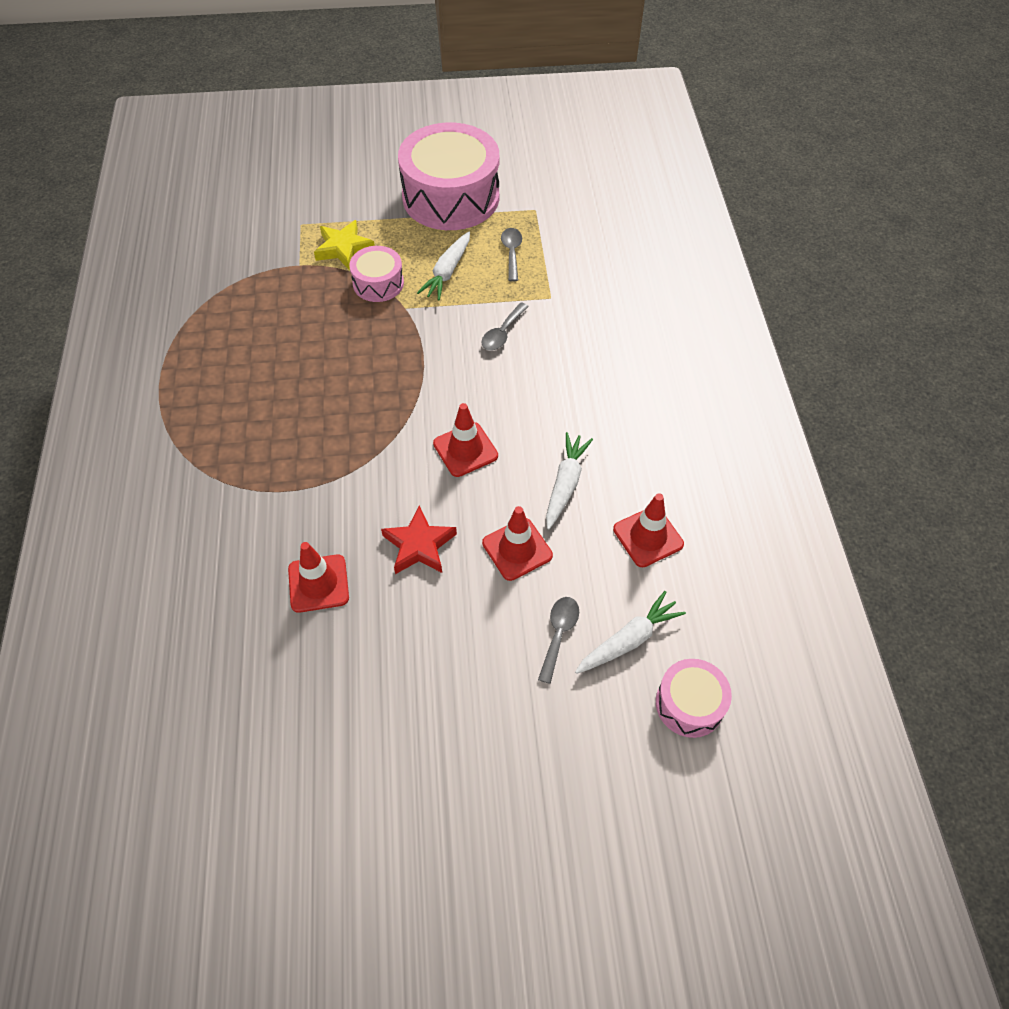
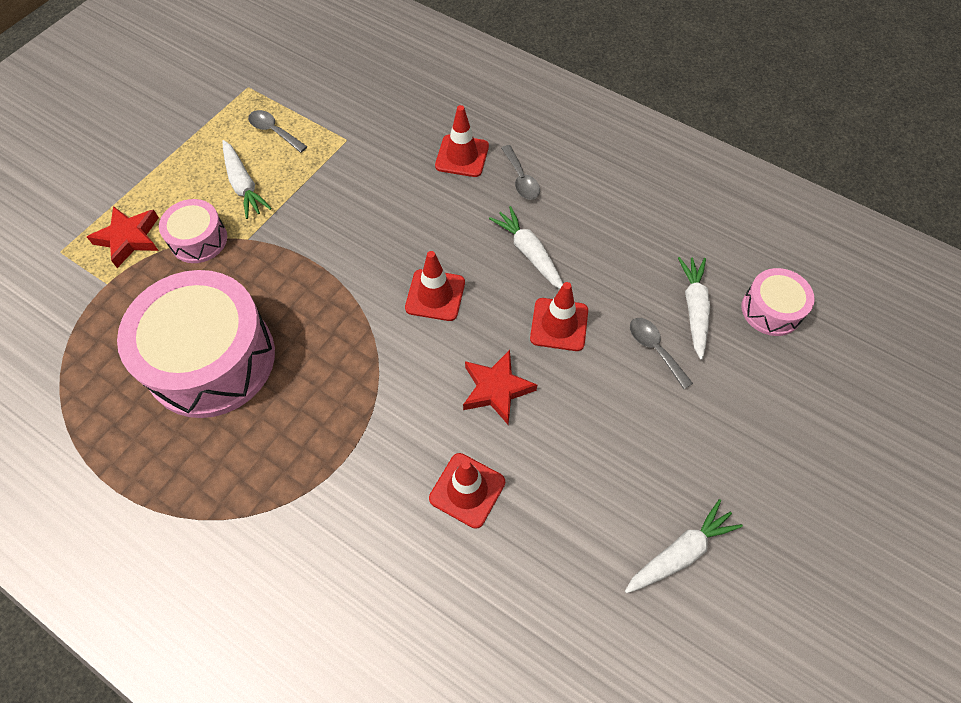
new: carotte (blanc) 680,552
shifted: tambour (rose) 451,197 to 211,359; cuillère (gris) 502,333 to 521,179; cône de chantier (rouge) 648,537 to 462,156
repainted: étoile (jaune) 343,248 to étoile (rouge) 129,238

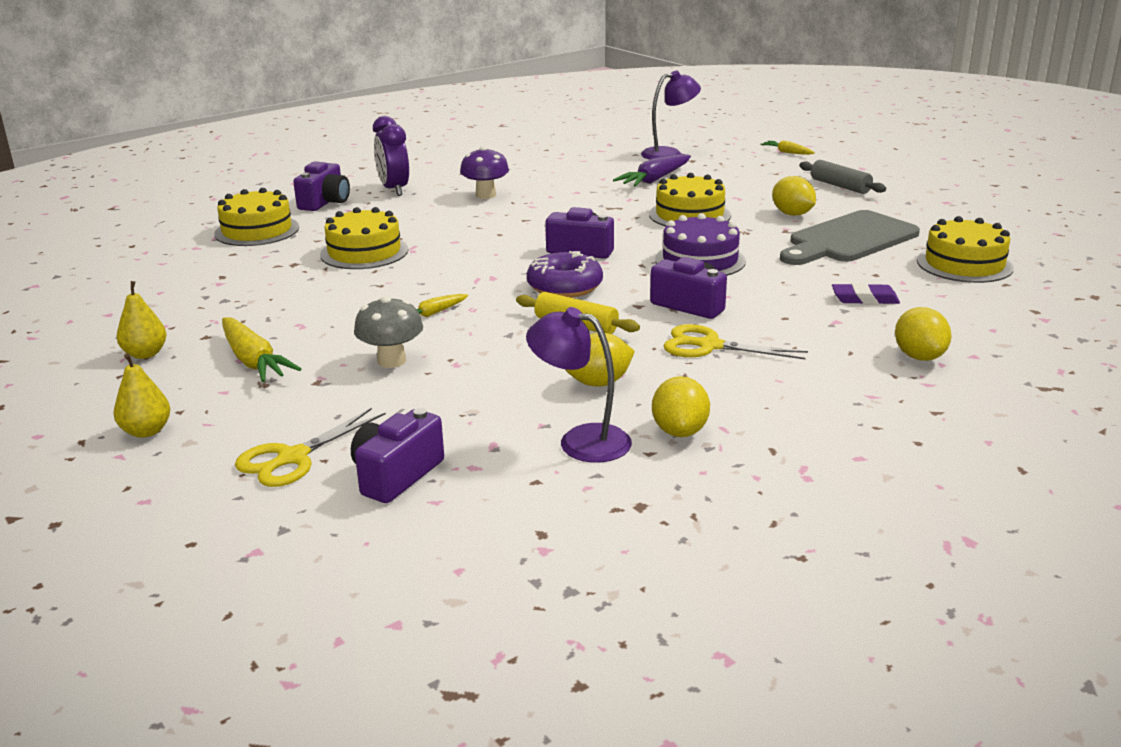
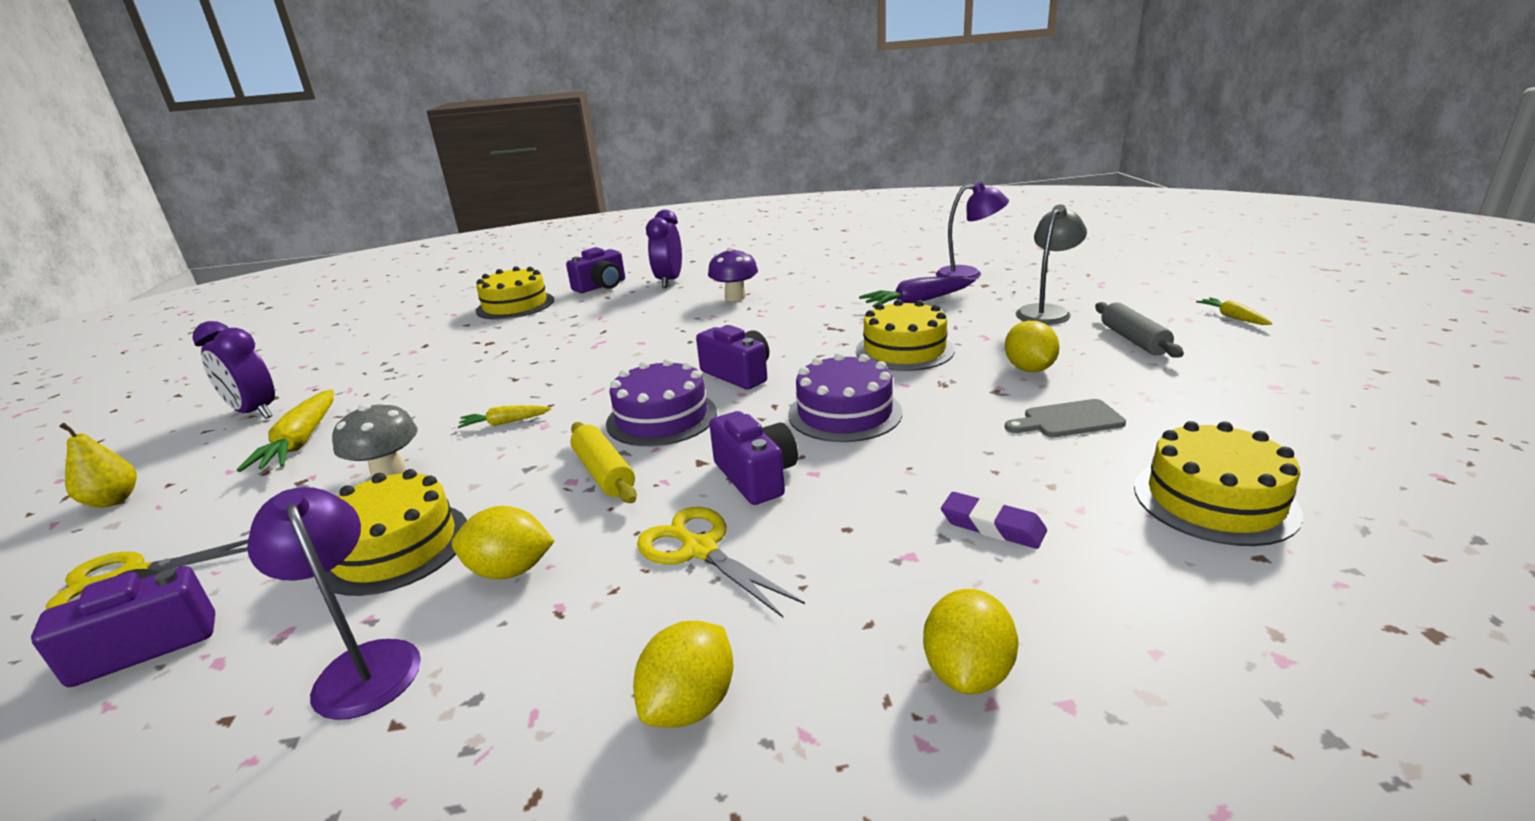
new: lampe (gris) 1046,312
shifted: gâteau (jaune) 364,252 to 395,547; citron (jaune) 680,431 to 690,704; carotte (jaune) 787,152 to 1232,317
swapped: poire (jaune) 145,354 to réveil (violet) 255,412; beignet (violet) 565,287 to gâteau (violet) 661,418
scaled: planche à découper (gris) 849,240 = 1068,420 x0.51

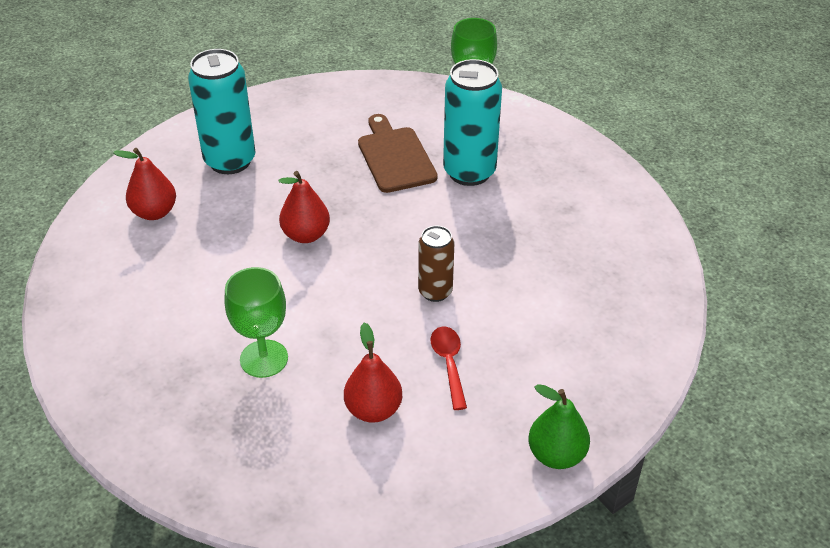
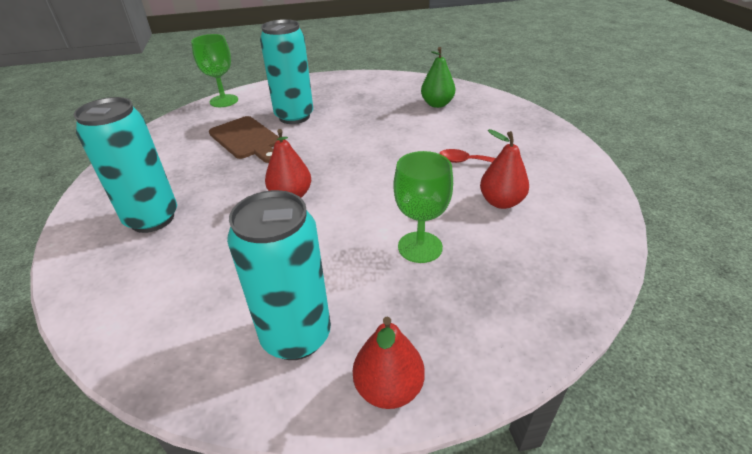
gone: canette (marron) 435,292
new: canette (turquoise) 296,336
shifted: poire (rouge) 154,212 to 389,388; poire (vert) 556,455 to 437,104
rotated: planche à découper (marron) 395,157 = 247,139 135 degrees counterclockwise

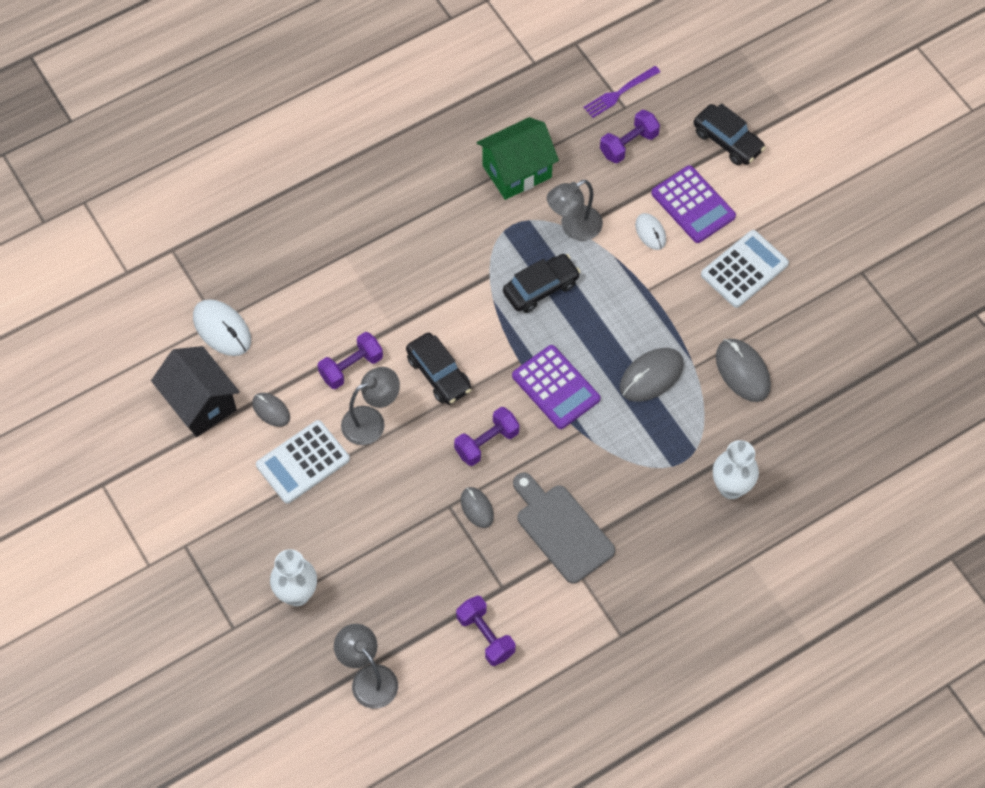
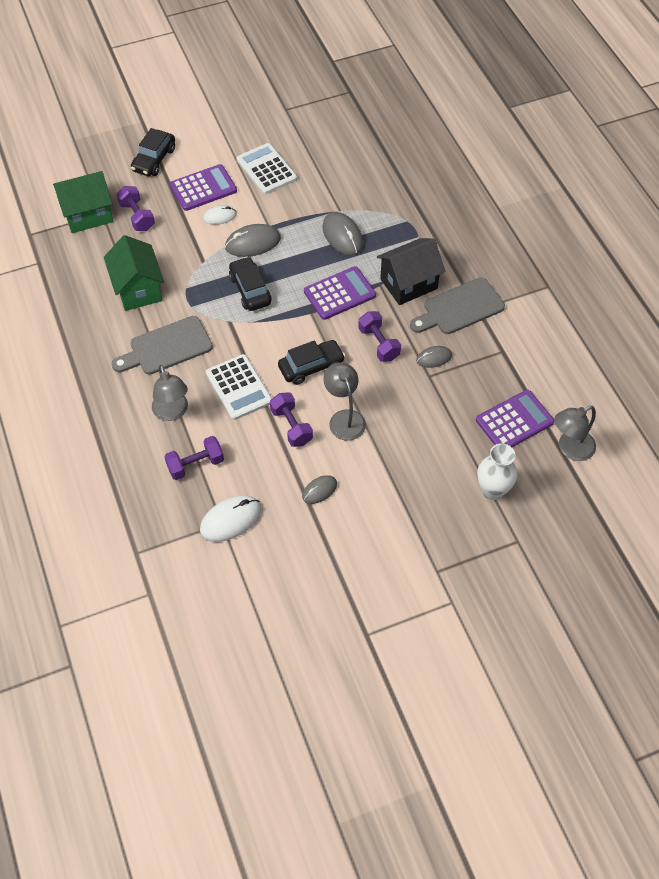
gone: vase (blanc) 731,487
new: planche à découper (gris) 167,347; calculatrice (violet) 514,421
shifted: maison (noir) 200,403 to 408,284; calculatrice (blanc) 303,462 to 239,387; haltère (violet) 485,636 to 195,464; lampe (gris) 574,228 to 172,412; souris (gris) 742,371 to 253,243
swapped: fourchette (violet) 619,93 to maison (vert) 88,215
rotated: voiture (noir) 727,141 = 154,160 150 degrees clockwise

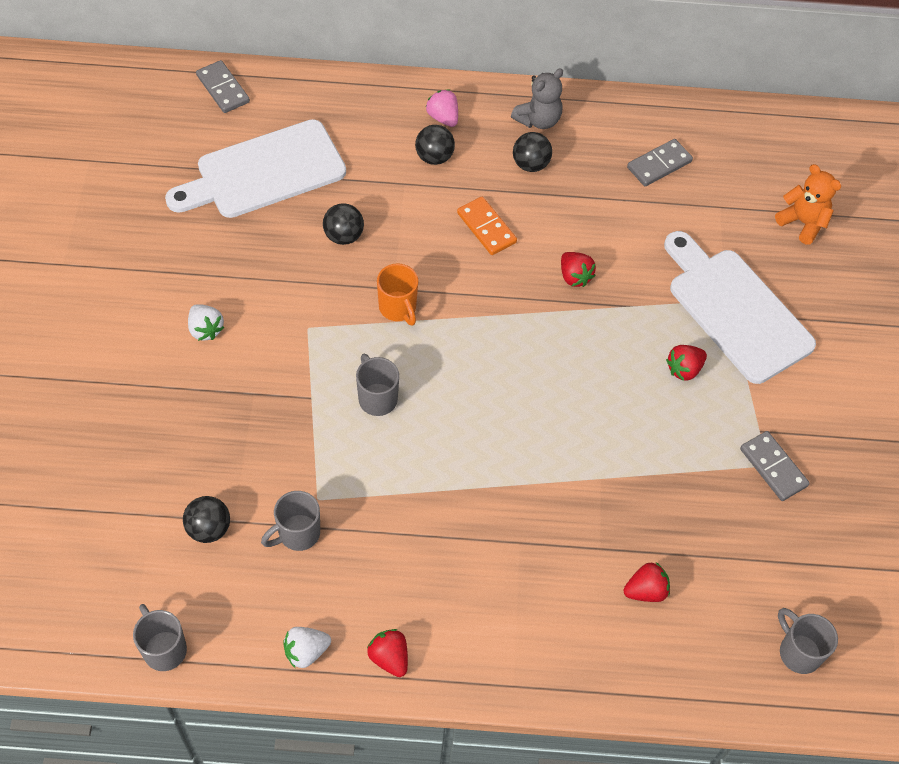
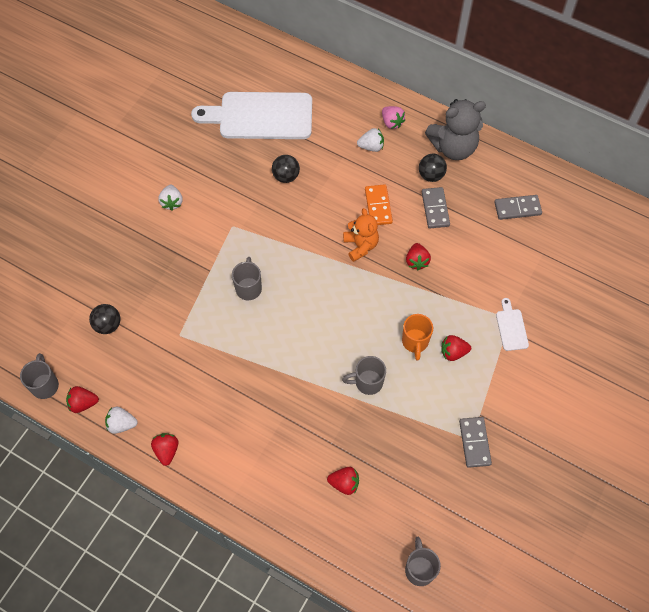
new: fraise (rouge) 83,403
shifted: domino (gris) 223,89 to 435,209; tasse (gris) 297,534 to 367,382; tasse (orange) 398,308 to 415,342; ours en peluche (orange) 802,223 to 360,245
swapped: balle (noir) 434,157 to fraise (blanc) 371,146
rotated: fraise (rose) 443,117 = 392,122 150 degrees clockwise
scaled: ours en peluche (gris) 538,120 = 453,147 x1.55; planche à découper (blanc) 735,310 = 511,327 x0.42

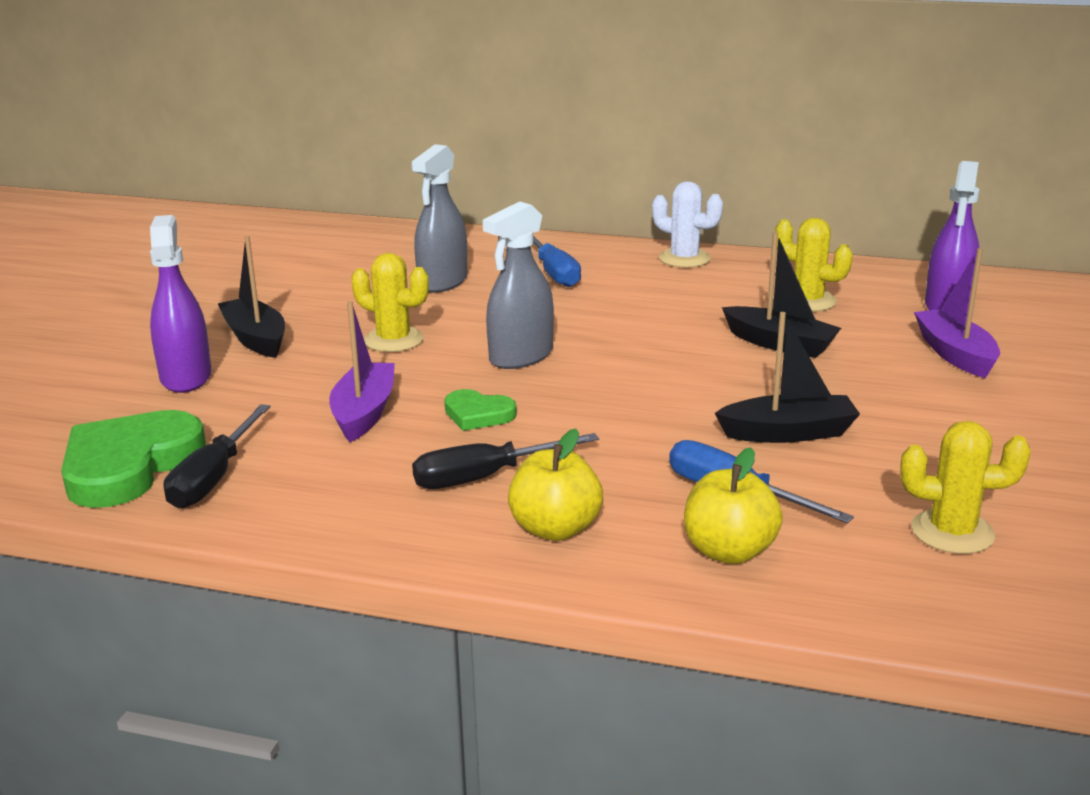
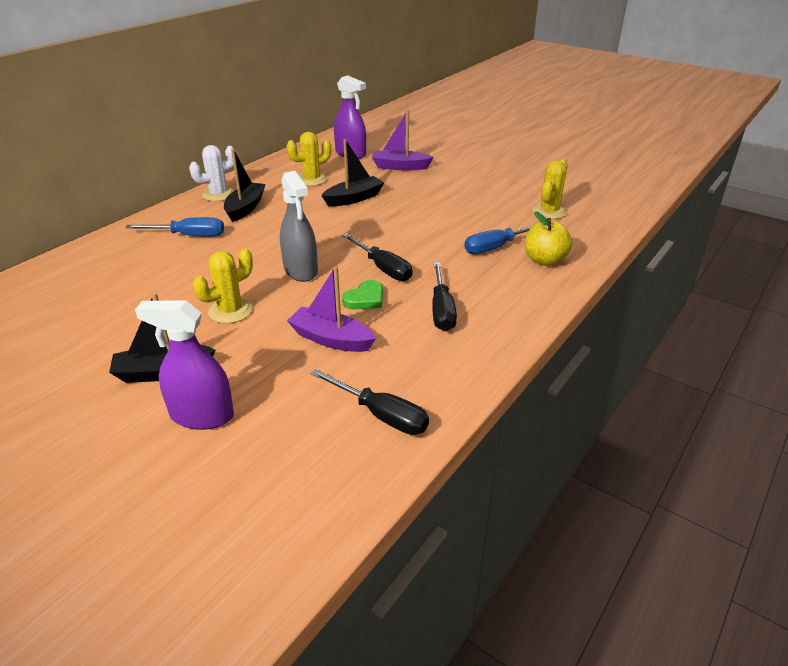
gone: cœur (vert) 129,465; vaporisateur (gris) 442,282; pomme (jaune) 555,529
new: tournevis (noir) 383,268
shifted: bateau (noir) 788,433 to 245,208

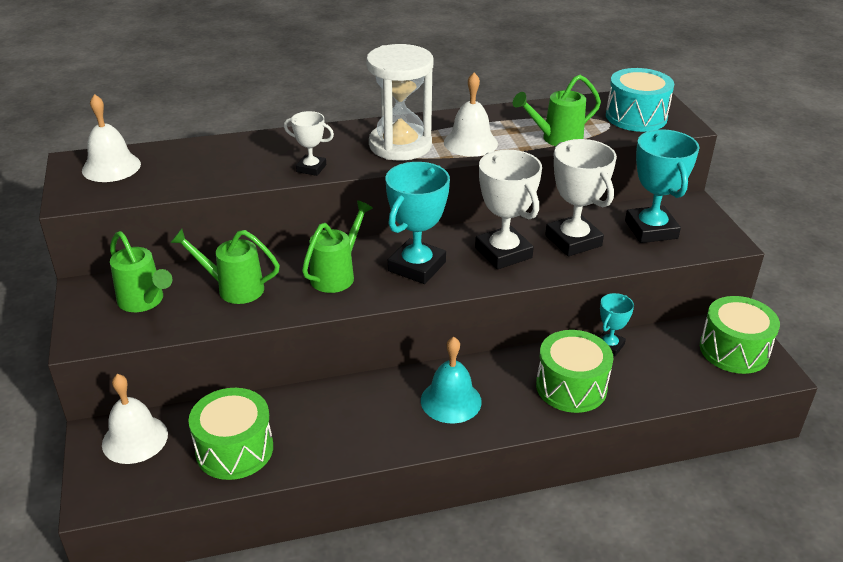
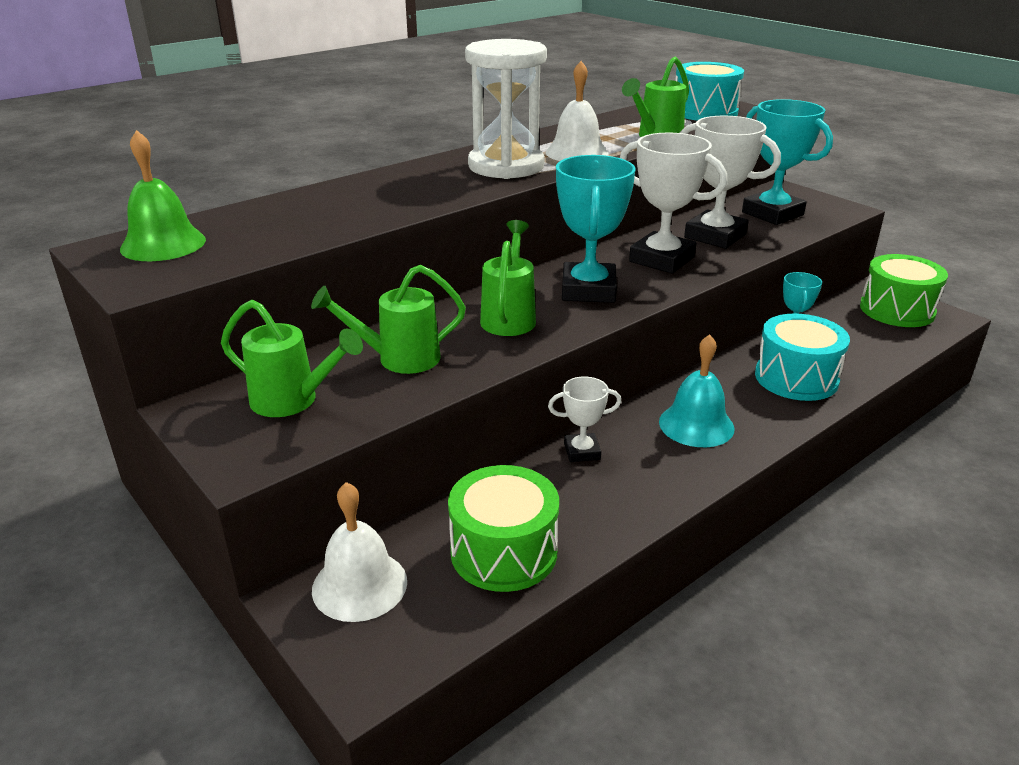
shifted: trophée (blanc) 311,168 to 582,451
repainted: cloche (blanc) 111,167 to cloche (vert) 163,244; tambour (vert) 571,387 to tambour (turquoise) 796,378

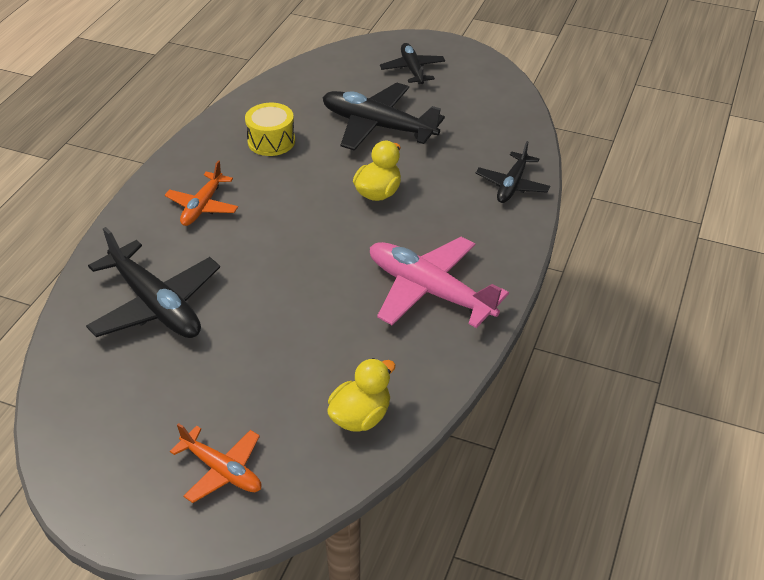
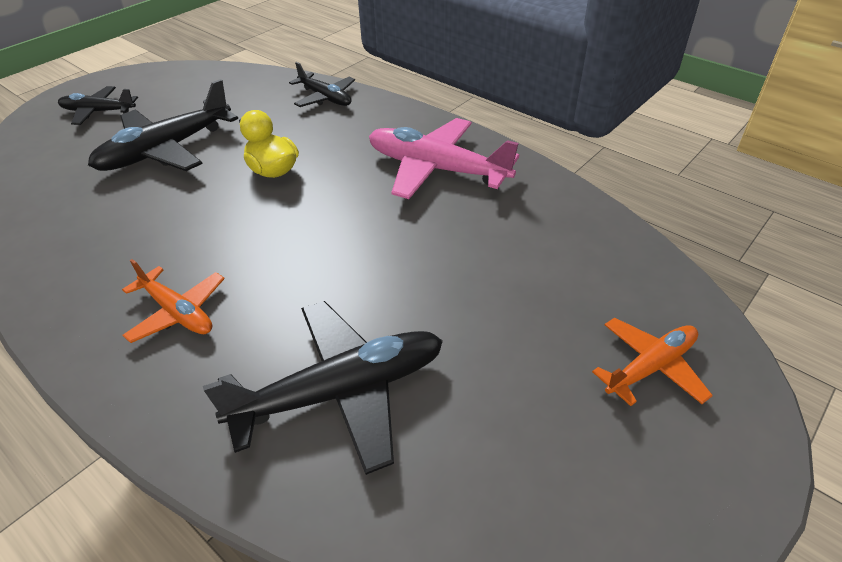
gone: tambour (jaune) 271,141; canard (jaune) 360,417
rotated: avion (rose) 429,291 = 436,169 60 degrees clockwise

